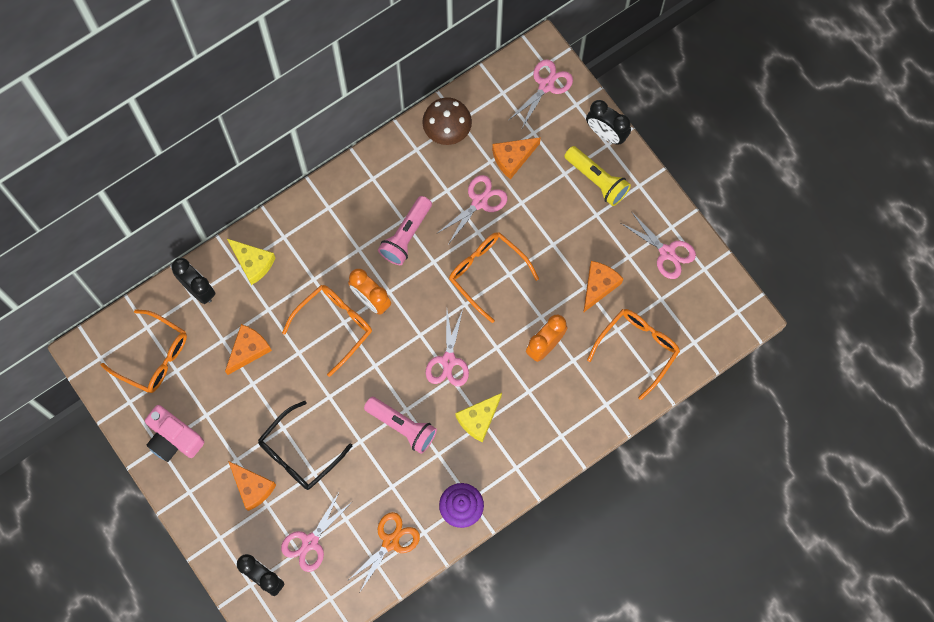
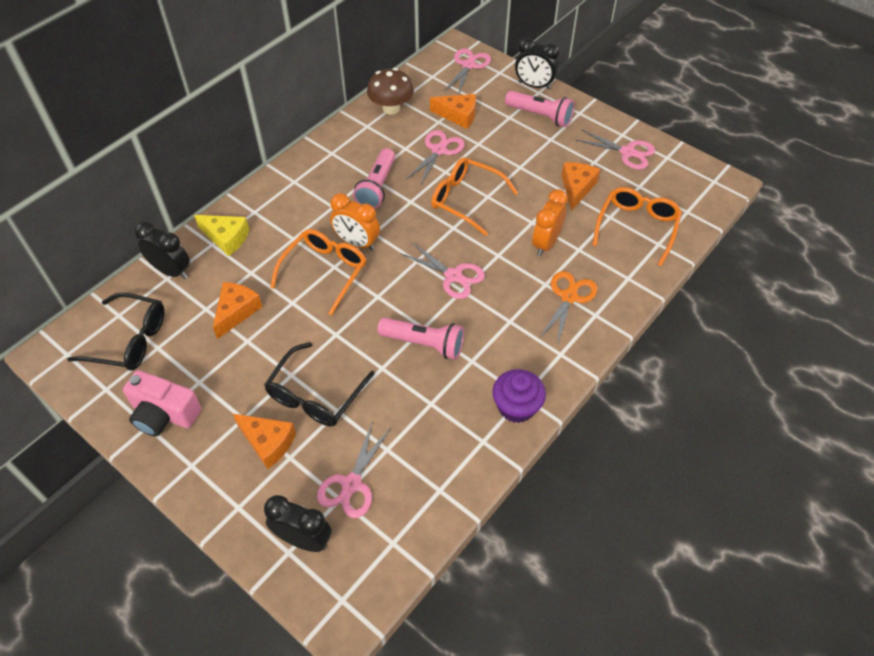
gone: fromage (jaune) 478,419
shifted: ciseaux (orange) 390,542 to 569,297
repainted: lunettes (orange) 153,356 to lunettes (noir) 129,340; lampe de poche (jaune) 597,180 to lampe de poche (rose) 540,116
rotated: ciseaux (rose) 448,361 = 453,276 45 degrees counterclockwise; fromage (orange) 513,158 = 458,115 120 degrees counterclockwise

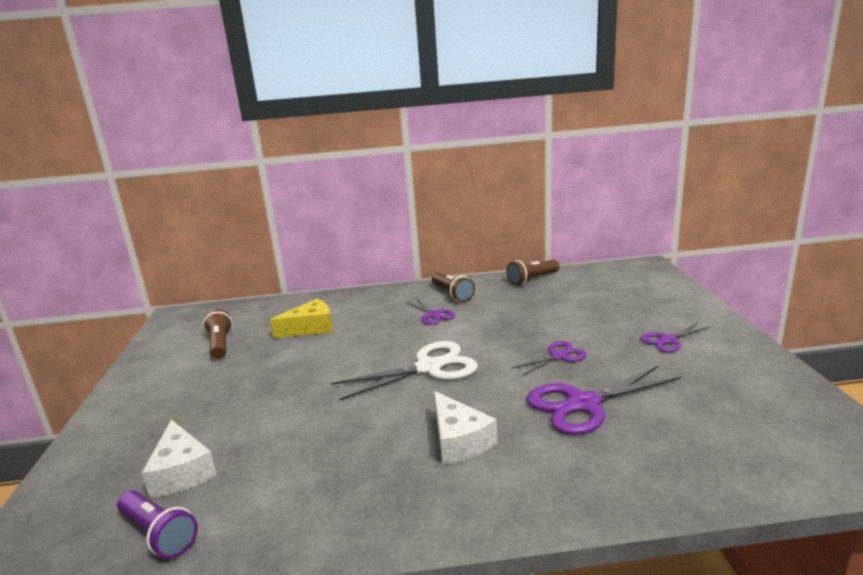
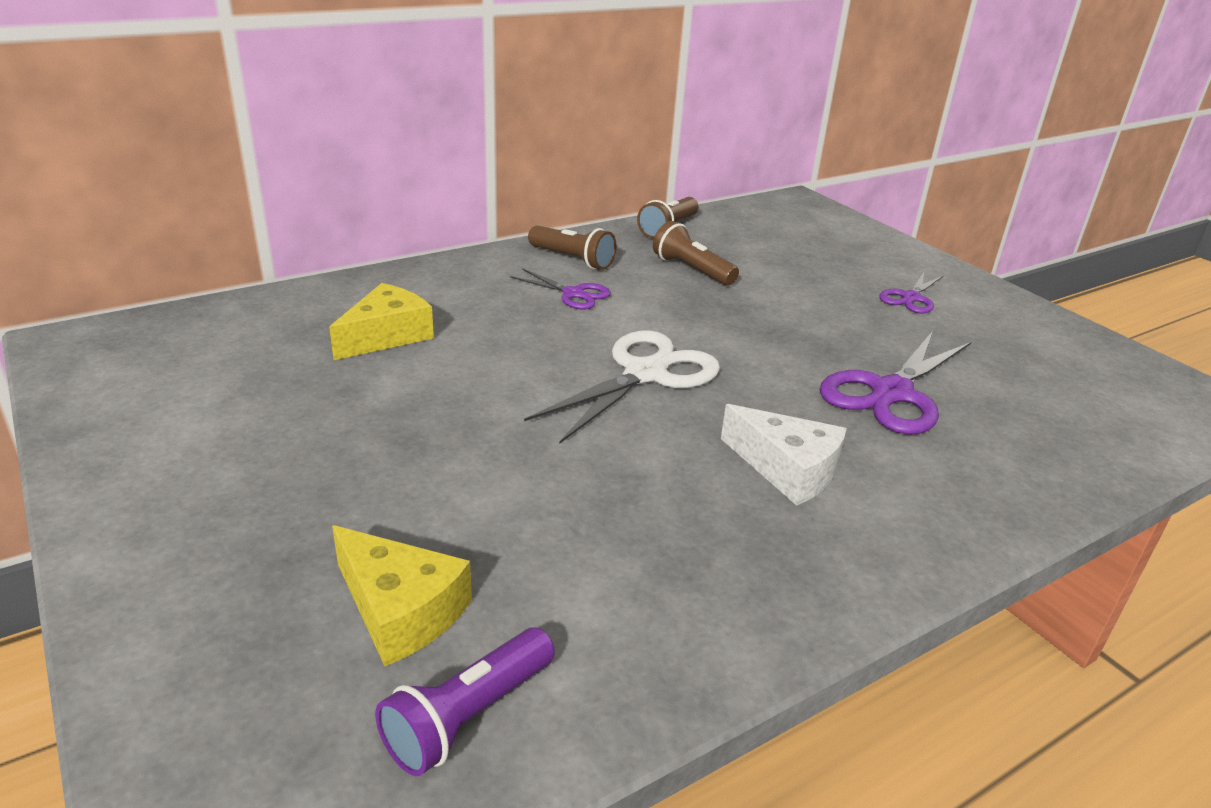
gone: ciseaux (violet) 558,356
shifted: lampe de poche (marron) 220,344 to 692,270
repainted: fromage (blanc) 182,472 to fromage (jaune) 400,610
rotated: lampe de poche (violet) 159,534 = 468,717 120 degrees clockwise

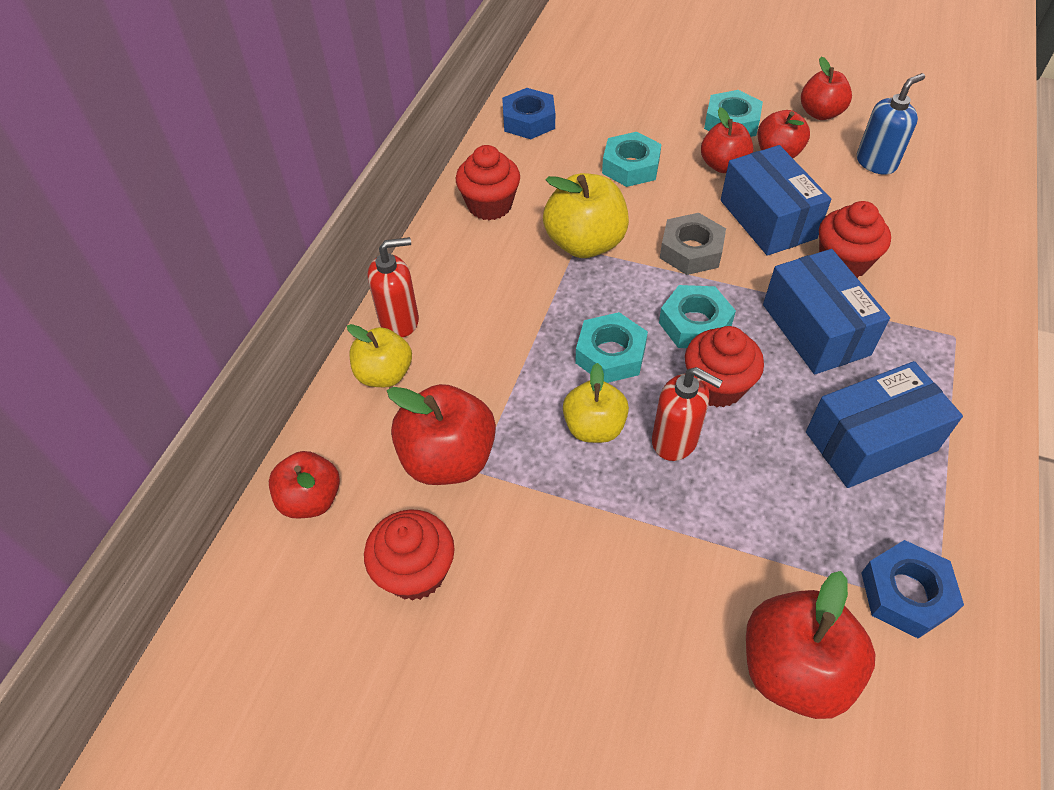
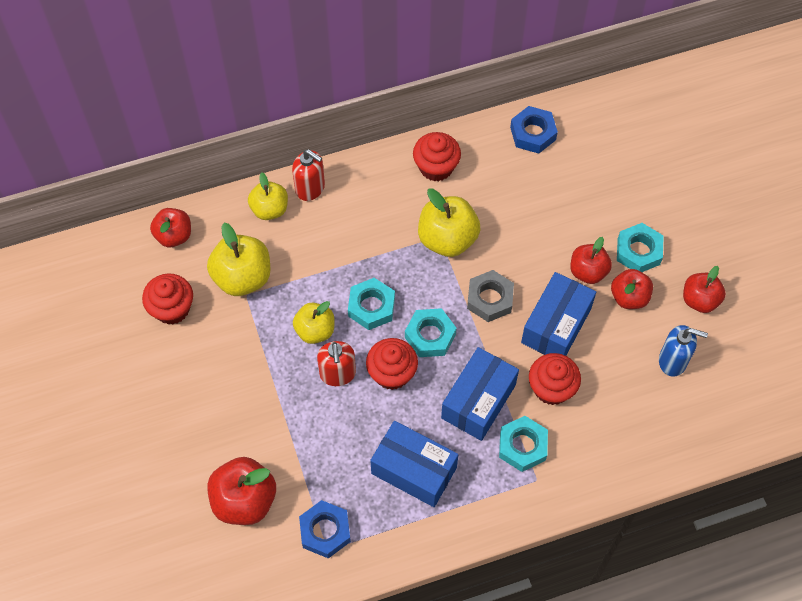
shifted: écrou (turquoise) 630,166 to 522,446
repainted: pomme (rouge) 448,459 to pomme (jaune) 242,277

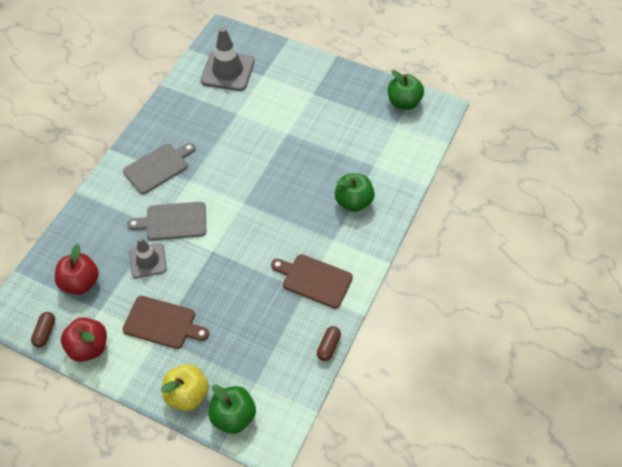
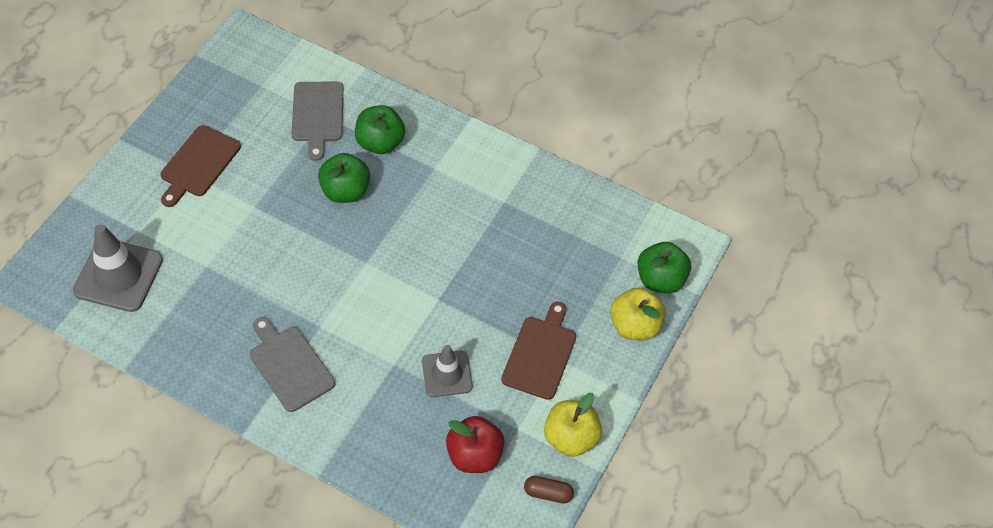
gone: gélule (marron) 328,346
shifted: planche à découper (gris) 173,221 to 318,115; planche à découper (marron) 314,280 to 198,164; pomme (vert) 403,102 to 345,191
repainted: pomme (rouge) 89,347 to pomme (jaune) 570,438

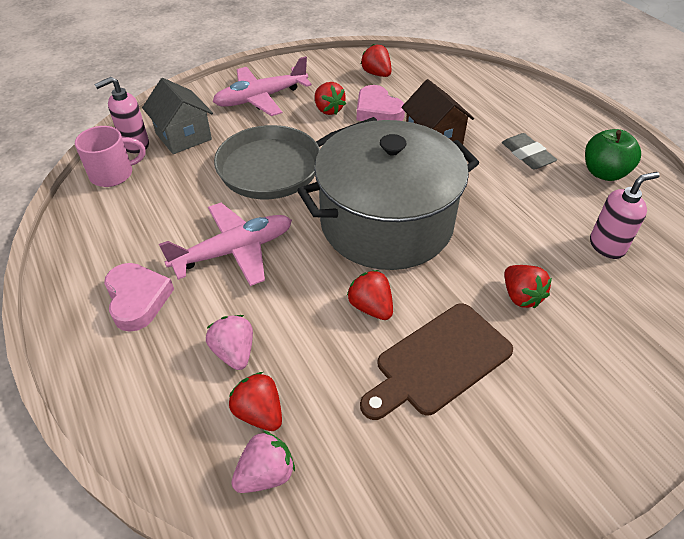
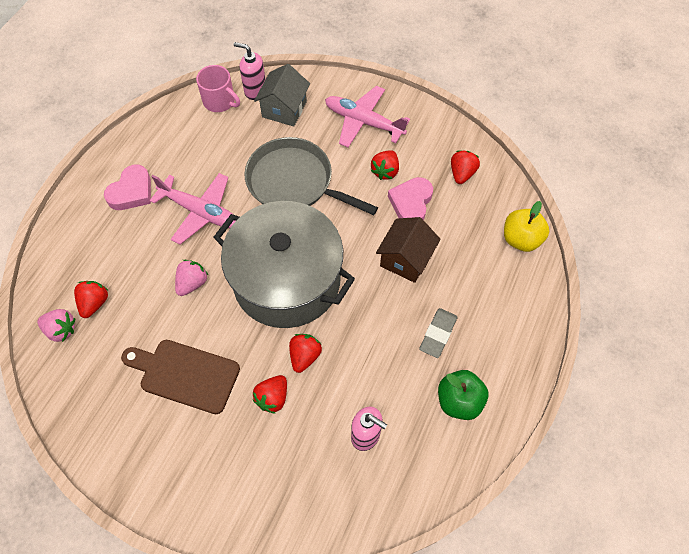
new: pomme (jaune) 521,239
shifted: fraise (rose) 234,352 to 192,283; fraise (rouge) 371,307 to 304,356

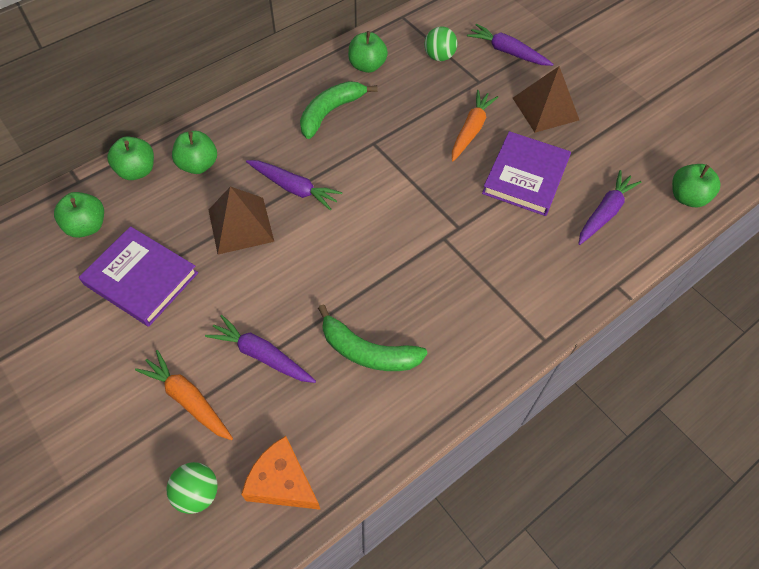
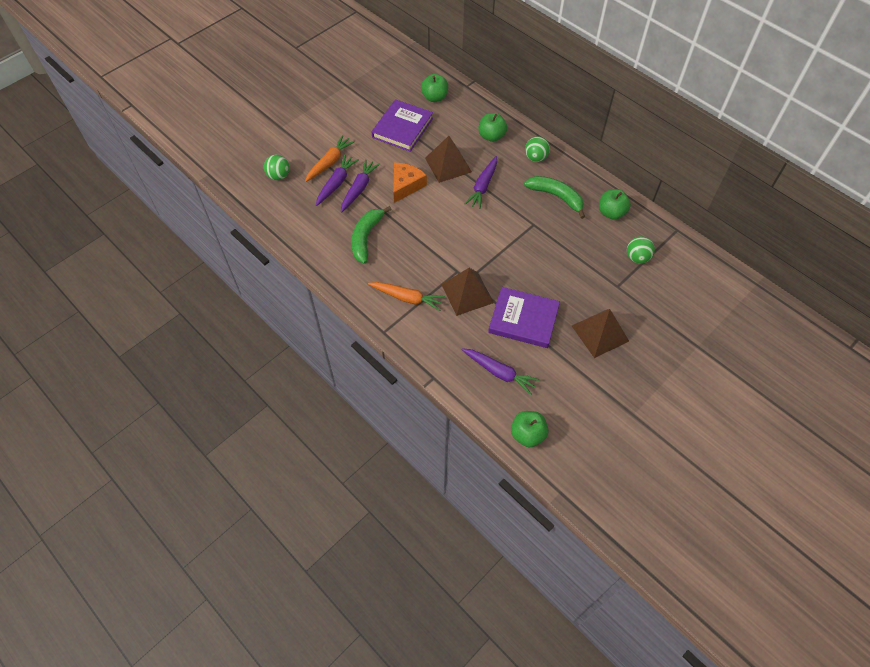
gone: pomme (vert) 137,171
new: pyramide (marron) 467,293; balle (vert) 535,158
shifted: fromage (orange) 282,482 to 406,185; carotte (orange) 471,130 to 407,298; carotte (violet) 507,52 to 336,183

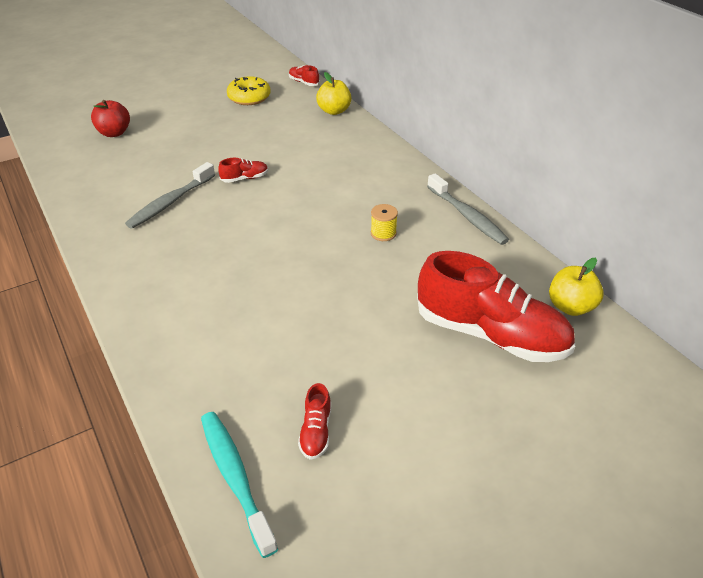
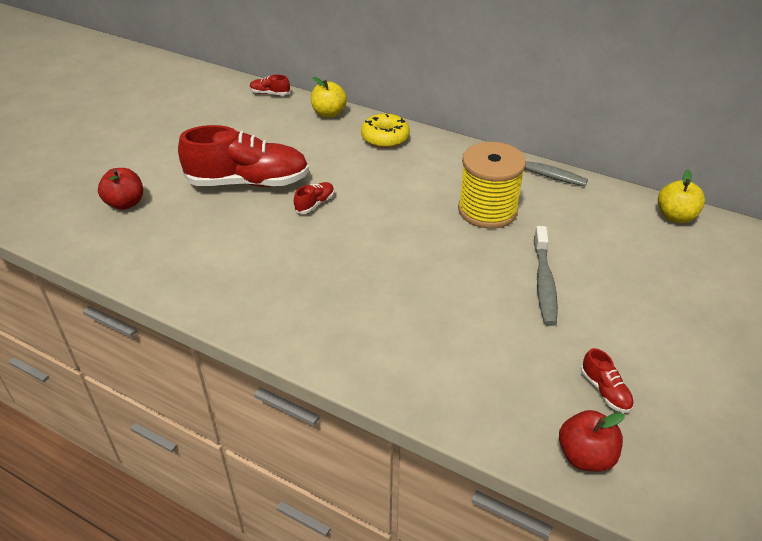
shifted: brosse à dents (gris) 170,202 to 544,282; beignet (jaune) 249,98 to 385,138; chaussure (rouge) 490,334 to 248,182
swapped: brosse à dents (turquoise) 235,477 to pomme (rouge) 585,456
scaled: bobine (jaune) 383,233 = 487,210 x2.38

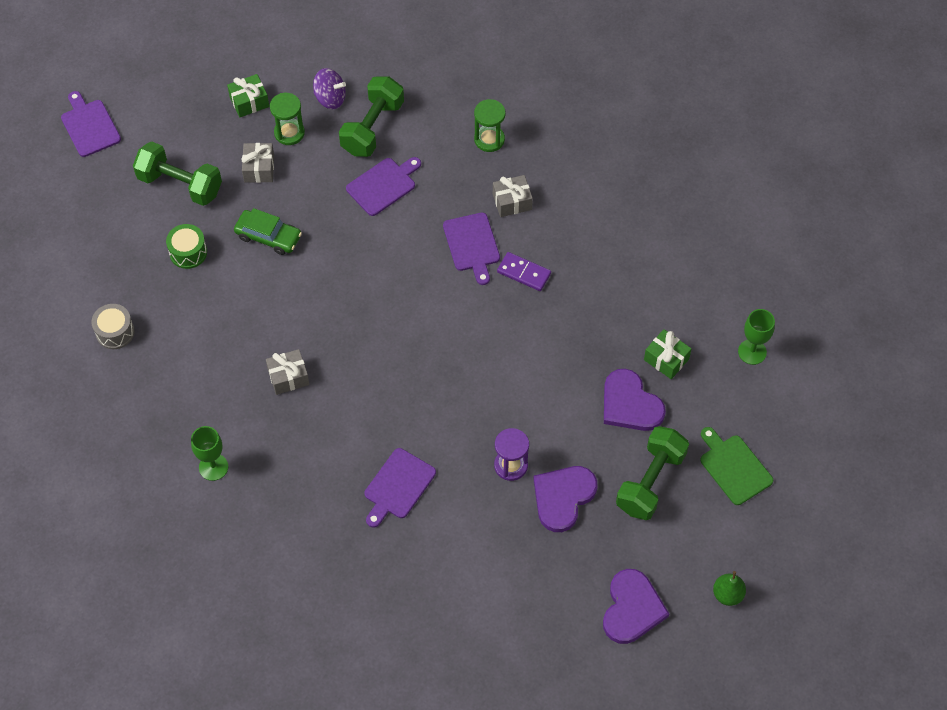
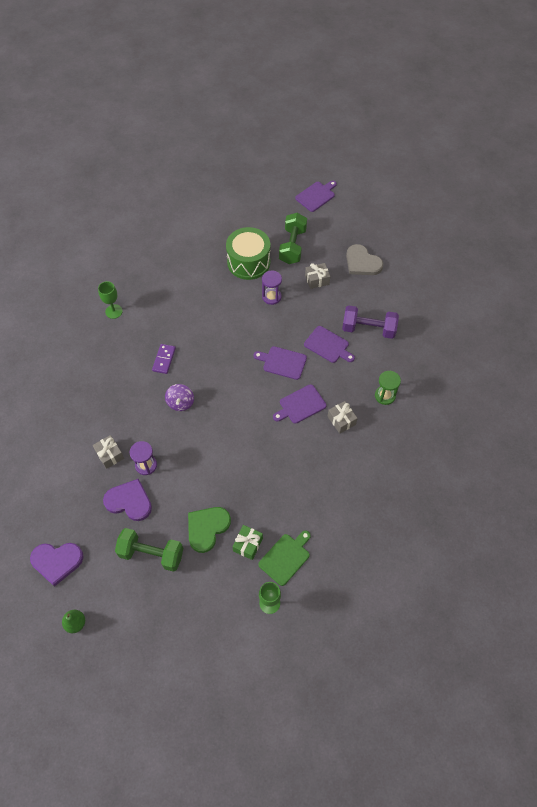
gone: tambour (gris) 115,332; sablier (vert) 289,133
shifted: cadeau (gris) 288,377 to 109,455; toupie (violet) 330,98 to 180,403; planche à découper (violet) 398,486 to 282,362; domino (violet) 524,273 to 164,359; planche à découper (vert) 734,467 to 285,557
swapped: cadeau (vert) 249,102 to cœur (gris) 362,262; voiture (vert) 268,236 to sablier (violet) 271,297
repainted: haltère (vert) 372,127 to haltère (violet) 368,329; cœur (violet) 630,404 to cœur (vert) 207,528
scaled: tambour (vert) 188,252 = 248,262 x1.93

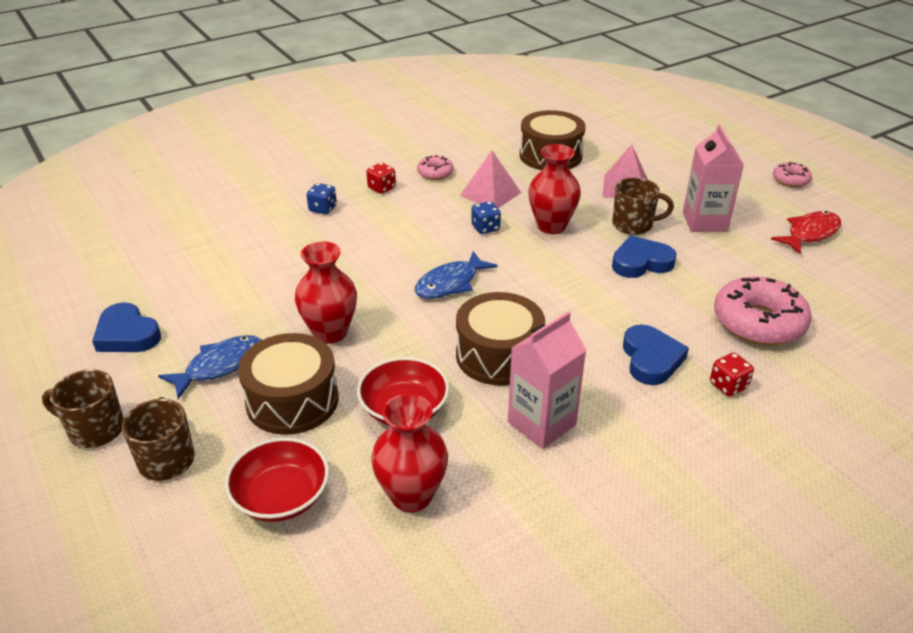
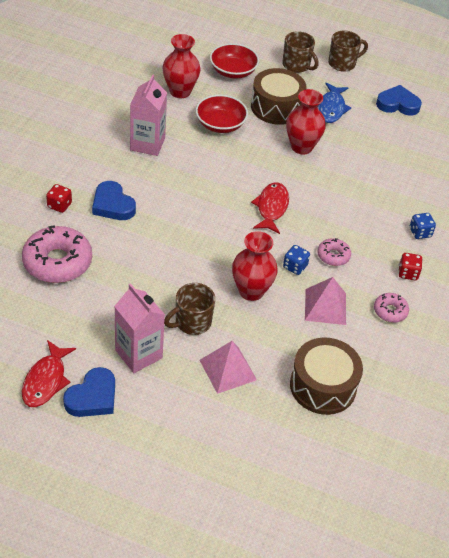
gone: tambour (marron) 499,355
shifted: cœur (bleu) 641,262 to 92,397; beignet (rose) 790,180 to 333,256
repainted: poisson (bleu) 450,283 to poisson (rouge) 271,208

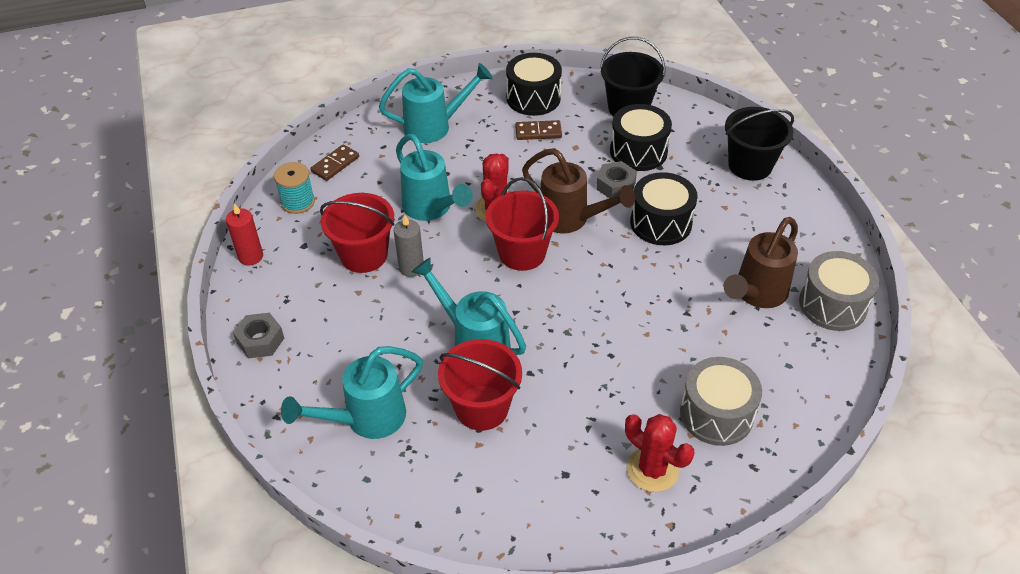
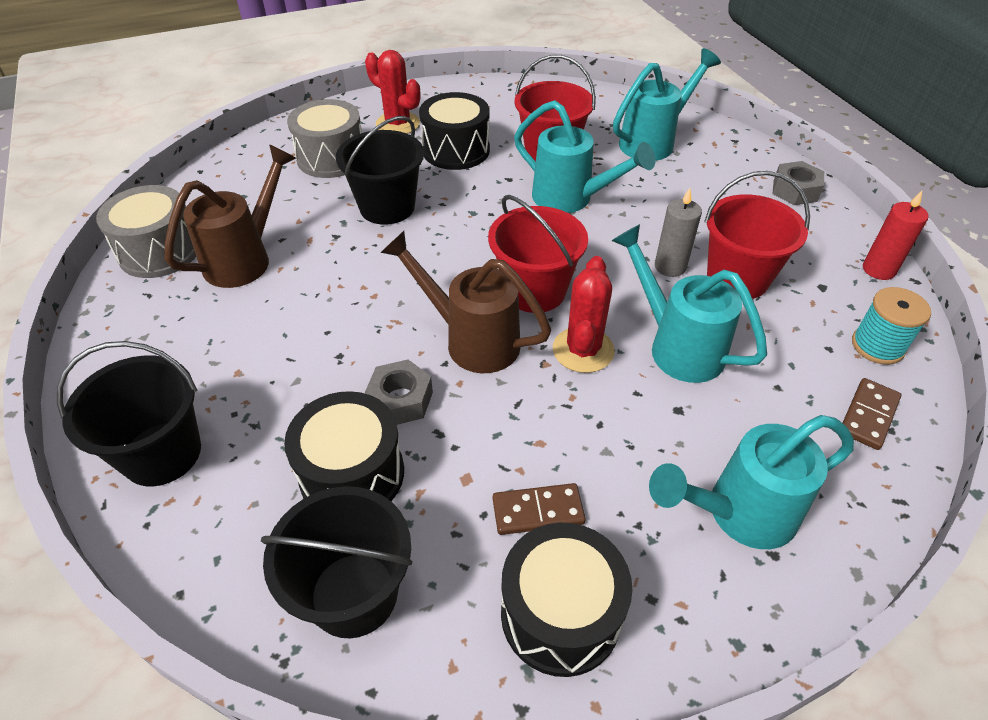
new: seau (noir) 387,207
shifted: tambour (noir) 661,223 to 456,150

